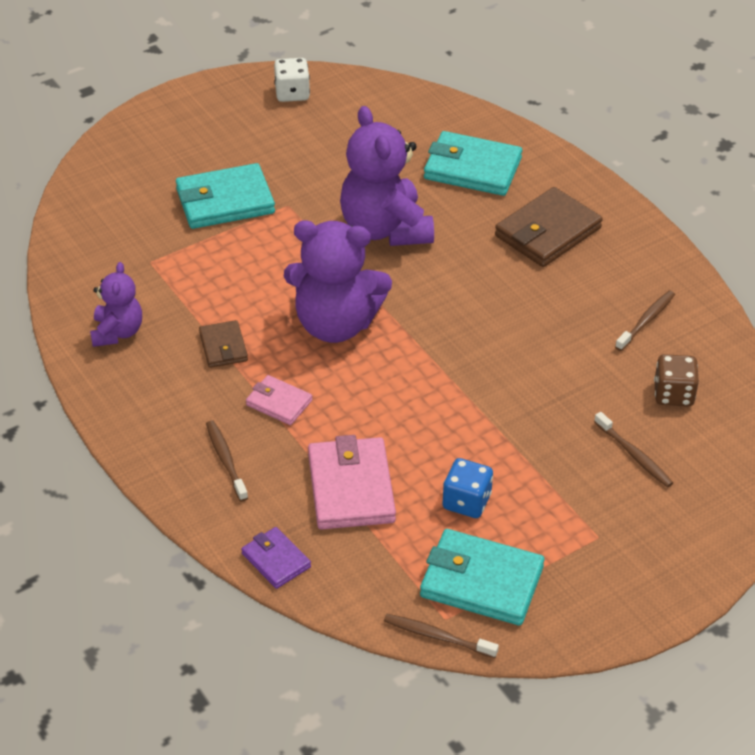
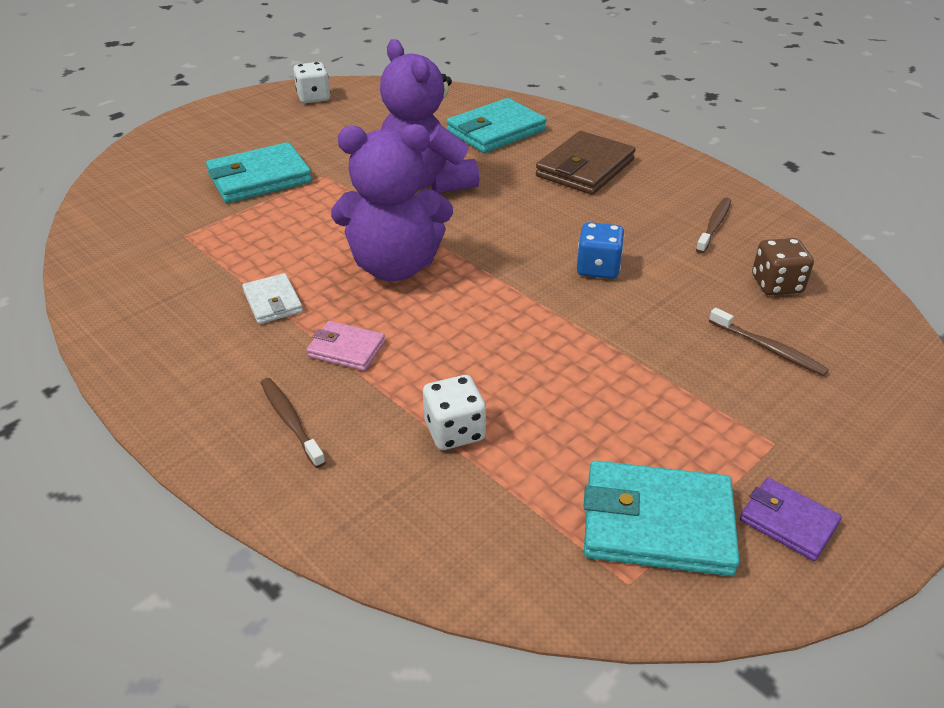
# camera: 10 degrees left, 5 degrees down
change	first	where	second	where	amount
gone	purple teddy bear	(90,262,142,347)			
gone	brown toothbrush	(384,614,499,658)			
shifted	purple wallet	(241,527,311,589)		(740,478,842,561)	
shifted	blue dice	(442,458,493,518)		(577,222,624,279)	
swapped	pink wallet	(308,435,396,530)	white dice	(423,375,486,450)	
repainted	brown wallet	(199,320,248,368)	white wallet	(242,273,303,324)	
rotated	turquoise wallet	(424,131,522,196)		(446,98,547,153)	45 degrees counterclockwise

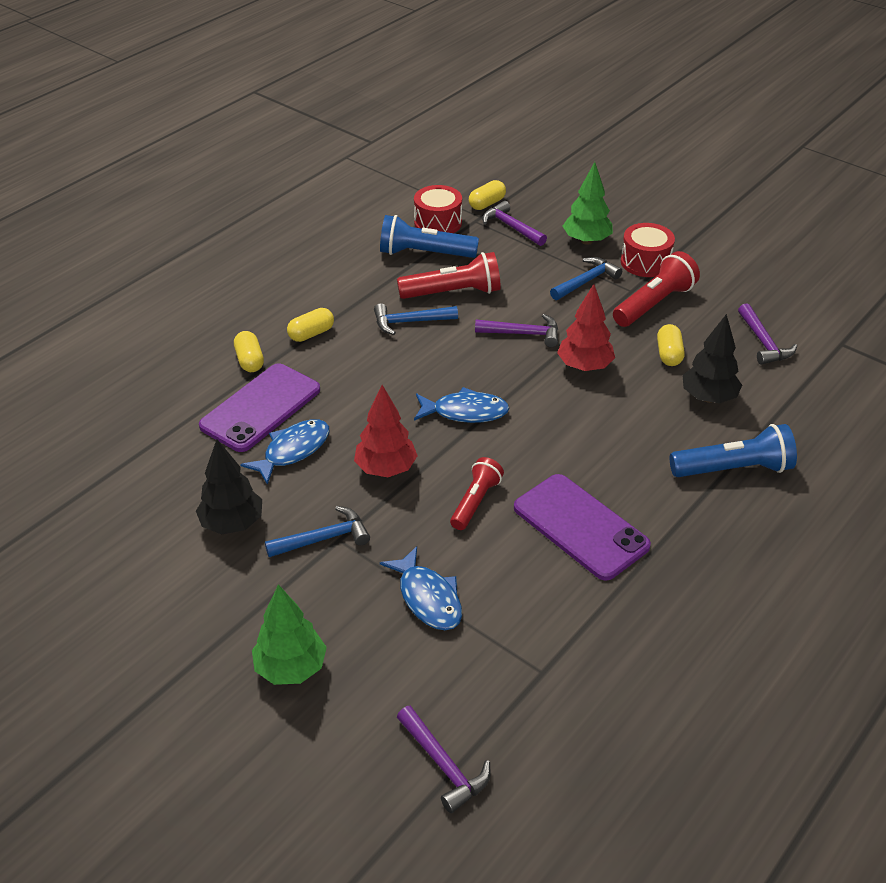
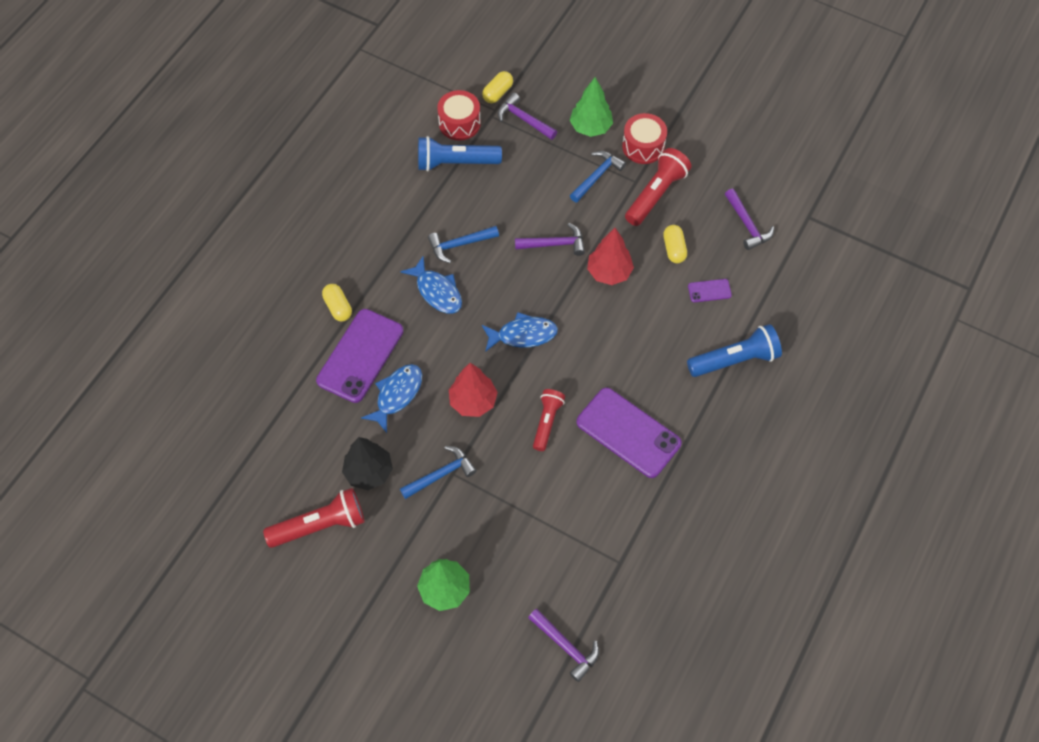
# camera: 10 degrees left, 20 degrees up
change	first	where	second	where	amount
gone	yellow capsule	(287,308,334,342)			
shifted	blue fish	(380,546,462,630)		(401,256,462,314)	
shifted	red flashlight	(397,252,501,299)		(263,488,365,548)	
swapped	black tree	(682,314,742,403)	purple phone	(688,279,732,302)	

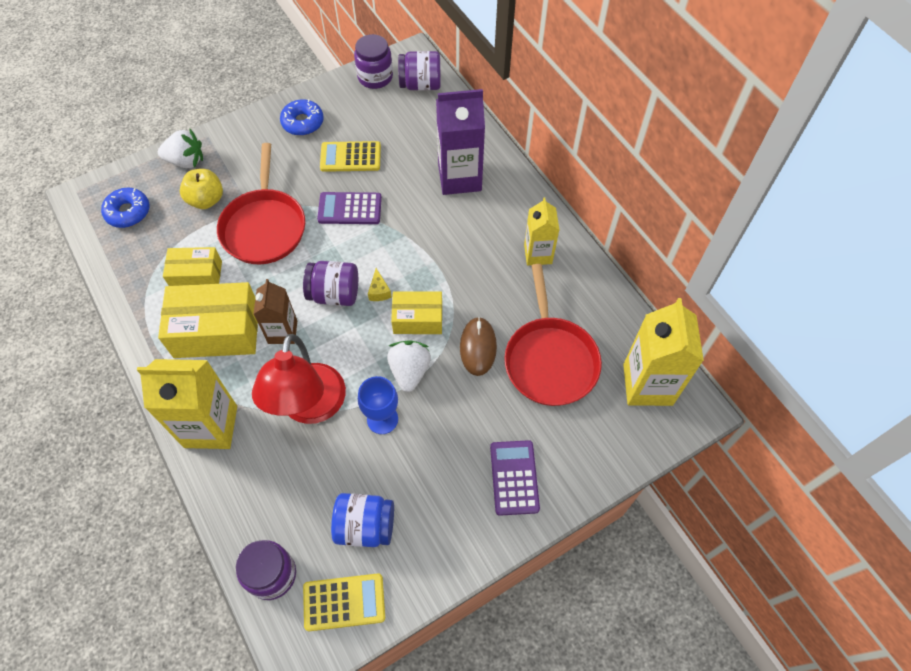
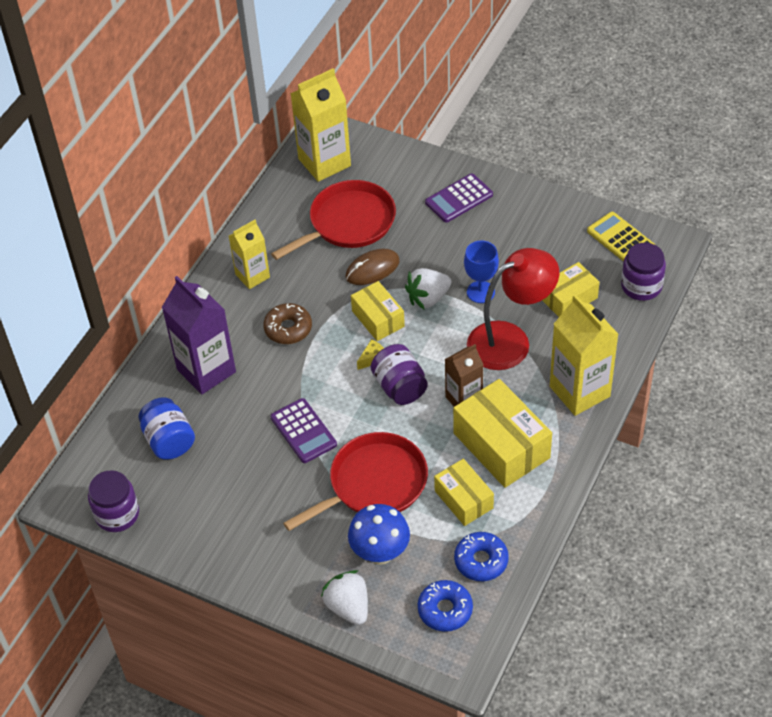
# camera: 120 degrees left, 10 degrees down
change	first	where	second	where	amount
gone	yellow calculator	(320,141,381,172)			
gone	purple jar	(398,51,441,90)			
new			brown donut	(264,303,312,344)	
new			yellow box	(542,262,599,317)	
shifted	blue donut	(280,99,324,136)		(454,532,509,581)	
shifted	blue jar	(331,493,394,547)		(138,397,195,460)	
swapped	yellow apple	(180,169,223,209)	blue mushroom	(348,504,410,565)	

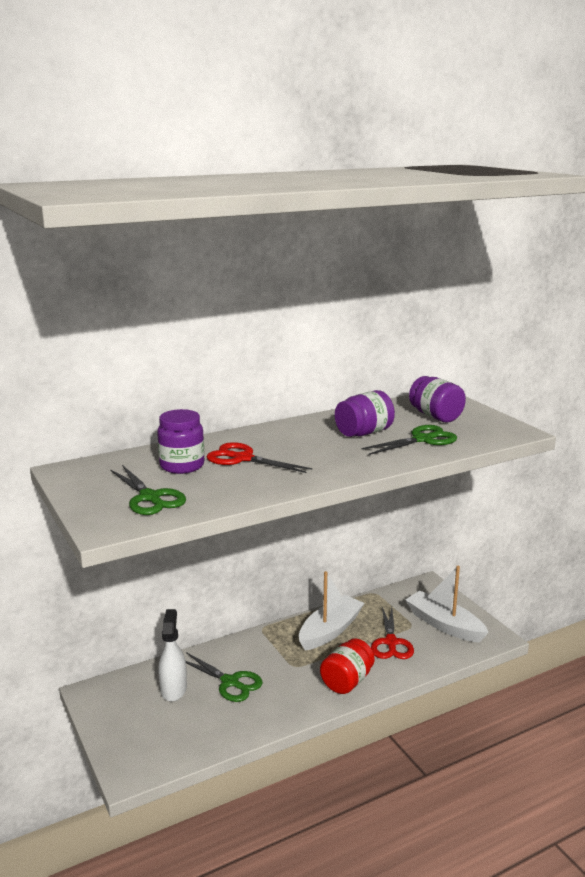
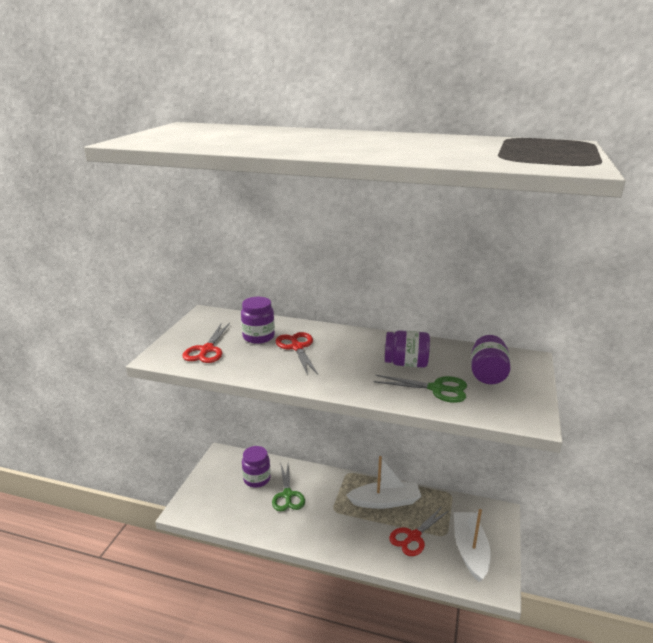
# camera: 45 degrees right, 5 degrees up
change	first	where	second	where	amount
gone	red jar	(320,638,375,694)			
swapped	white spray bottle	(158,609,187,702)	purple jar	(242,446,271,488)	
repainted	green scissors	(110,465,186,515)	red scissors	(183,323,230,363)	

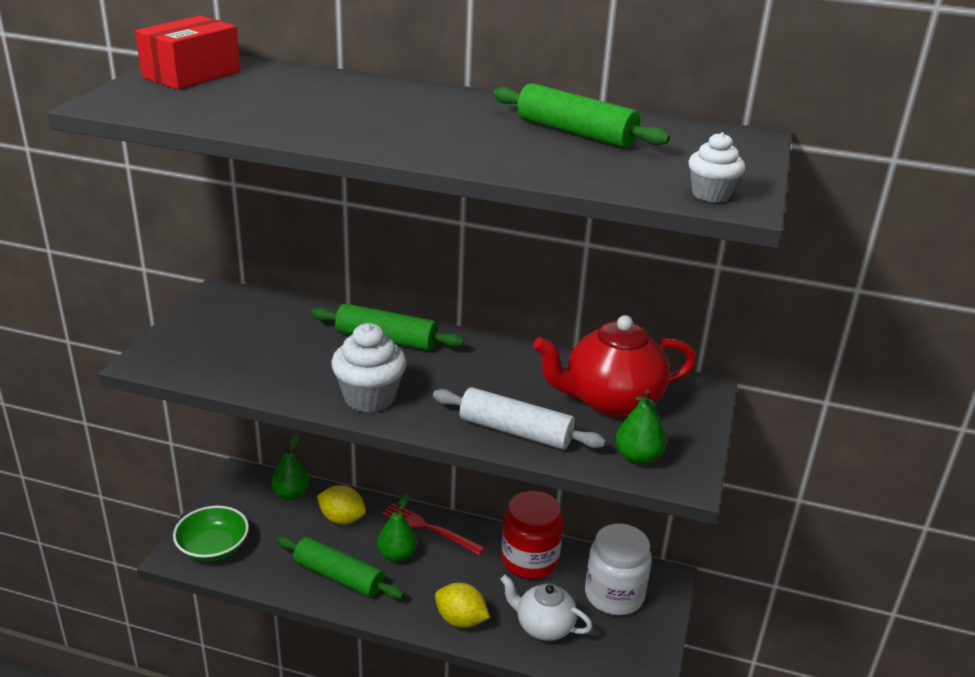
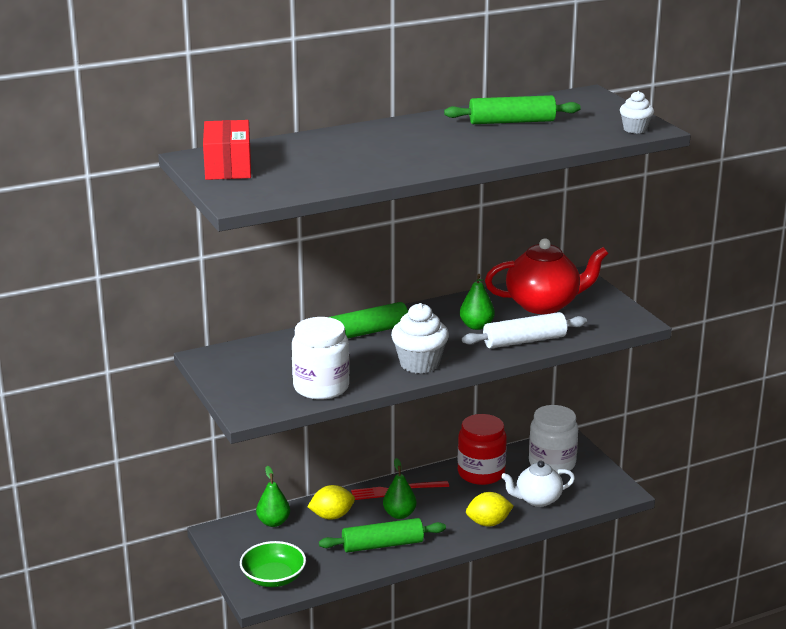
# camera: 40 degrees left, 5 degrees down
change	first	where	second	where	amount
new			white jar	(292,317,349,400)	
shifted	green pear	(615,390,667,465)		(460,274,495,330)	
rotated	red teapot	(533,315,696,417)		(485,238,609,314)	135 degrees counterclockwise

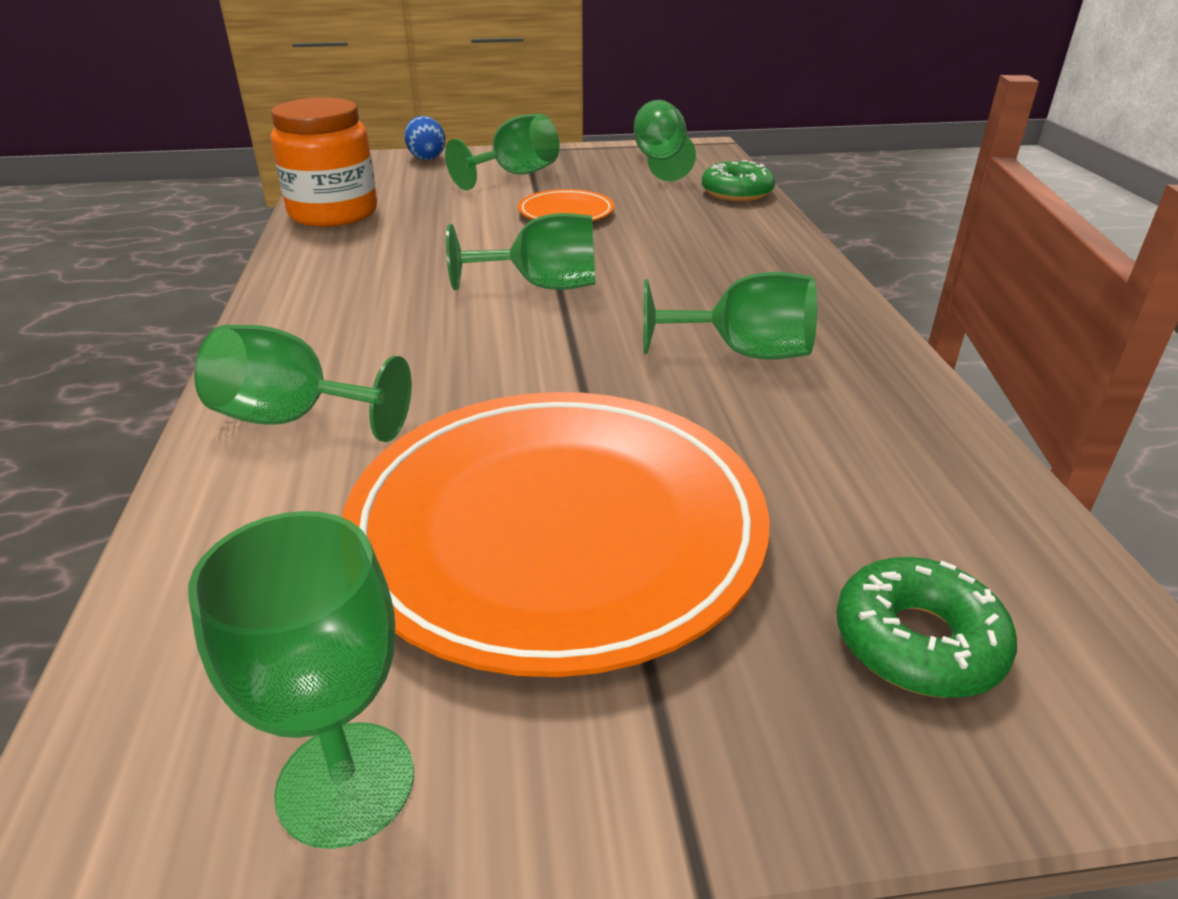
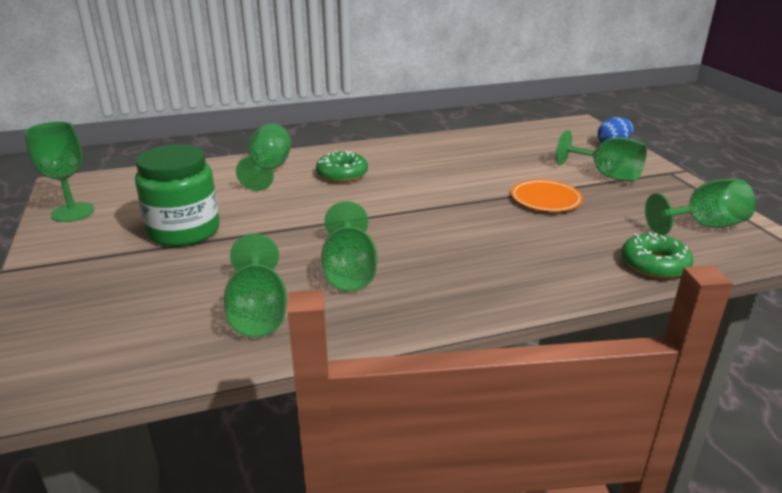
# camera: 80 degrees right, 5 degrees down
change	first	where	second	where	amount
gone	orange jar	(271,97,377,227)			
shifted	green goblet	(446,213,595,290)		(224,234,287,337)	
shifted	green donut	(836,557,1017,698)		(316,151,368,182)	
swapped	orange plate	(342,392,770,677)	green jar	(135,144,219,247)	

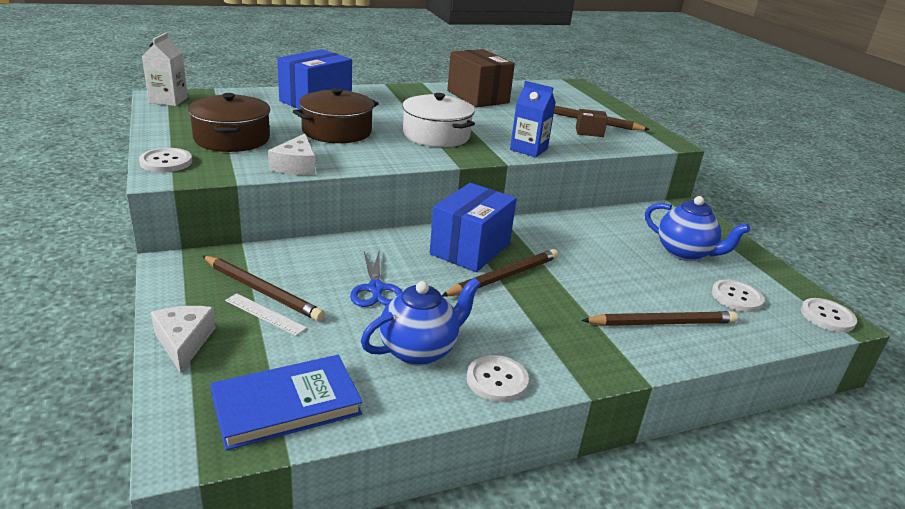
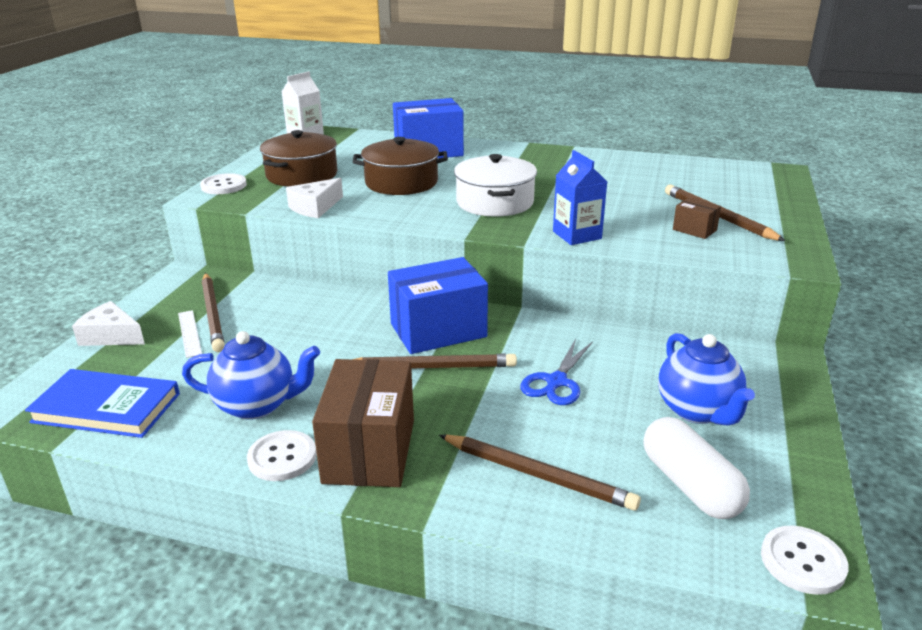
# camera: 40 degrees right, 0 degrees up
change	first	where	second	where	amount
shifted	blue scissors	(350,252,402,307)		(520,339,593,405)	
shifted	brown box	(447,49,515,107)		(312,359,414,487)	
swapped	white button	(712,279,764,312)	white capsule	(643,417,750,519)	
rotated	white cheese	(151,306,216,374)		(72,301,145,346)	90 degrees counterclockwise

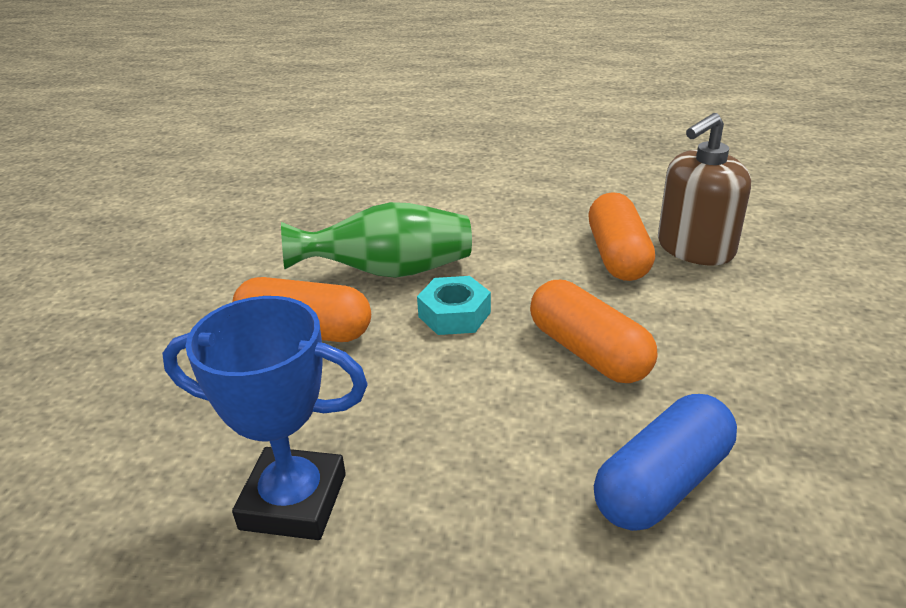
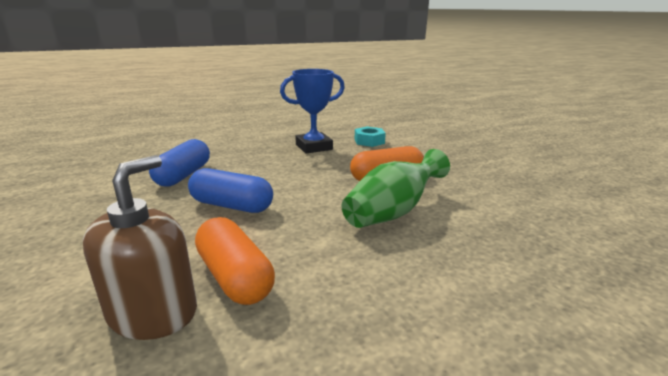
# camera: 145 degrees right, 10 degrees down
change	first	where	second	where	amount
shifted	turquoise nut	(417,276,491,335)		(354,127,386,147)	
repainted	orange capsule	(530,280,657,383)	blue capsule	(188,168,273,213)	

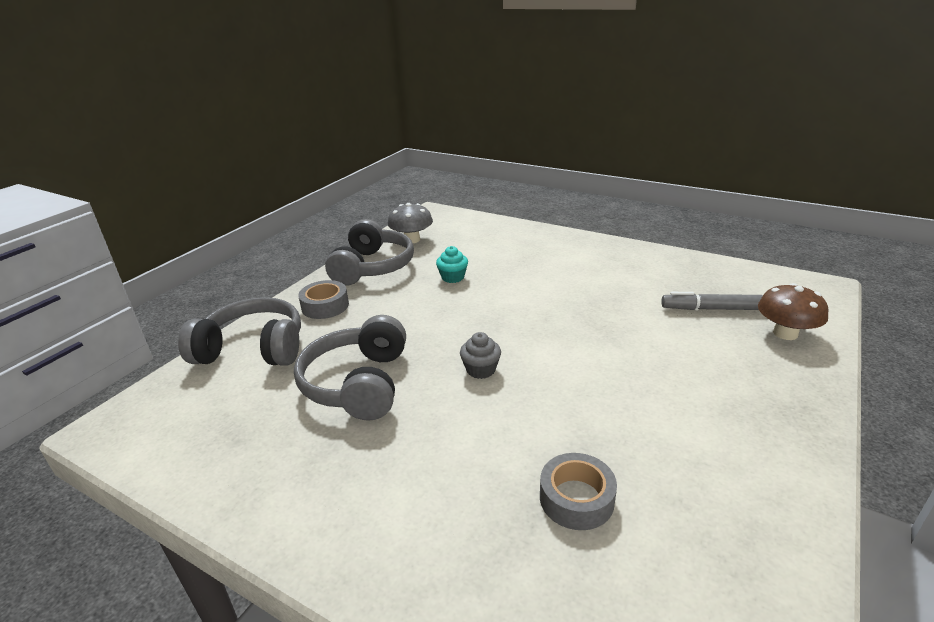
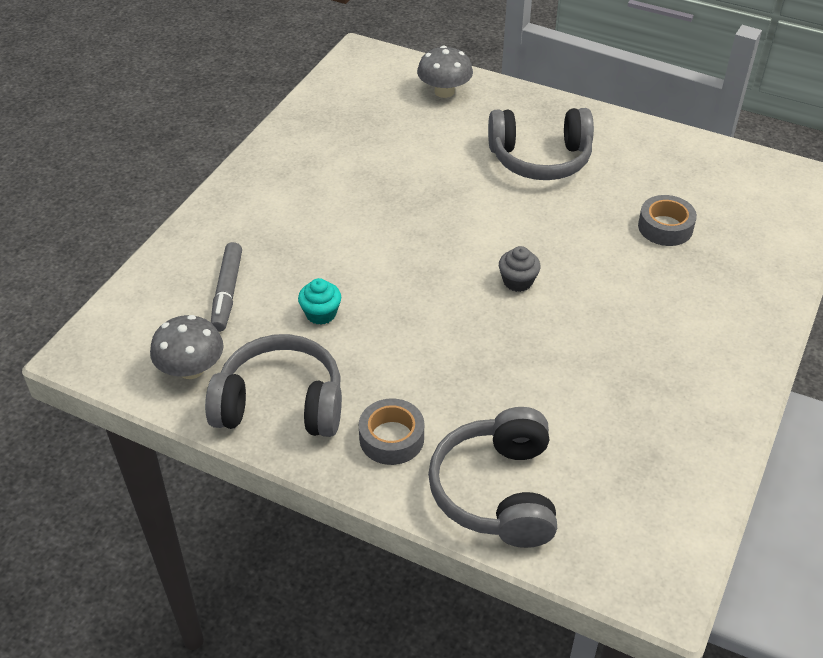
# camera: 95 degrees left, 15 degrees up
change	first	where	second	where	amount
shifted	grey headphones	(294,315,406,421)		(488,108,594,180)	
shifted	grey marker	(661,292,763,310)		(211,242,242,332)	
repainted	brown mushroom	(758,283,828,340)	grey mushroom	(417,46,473,98)	

